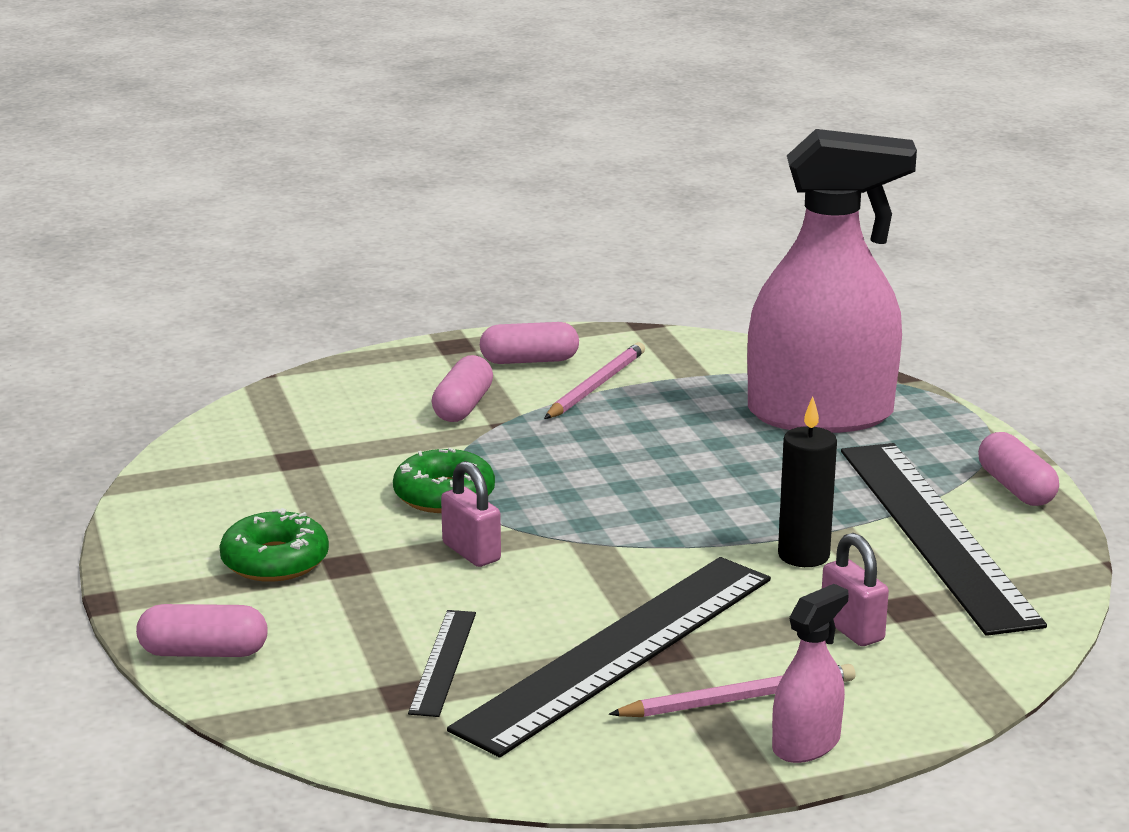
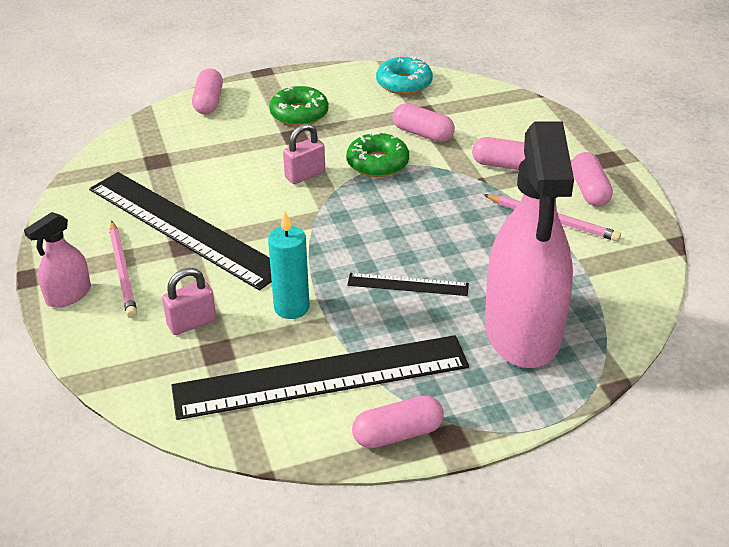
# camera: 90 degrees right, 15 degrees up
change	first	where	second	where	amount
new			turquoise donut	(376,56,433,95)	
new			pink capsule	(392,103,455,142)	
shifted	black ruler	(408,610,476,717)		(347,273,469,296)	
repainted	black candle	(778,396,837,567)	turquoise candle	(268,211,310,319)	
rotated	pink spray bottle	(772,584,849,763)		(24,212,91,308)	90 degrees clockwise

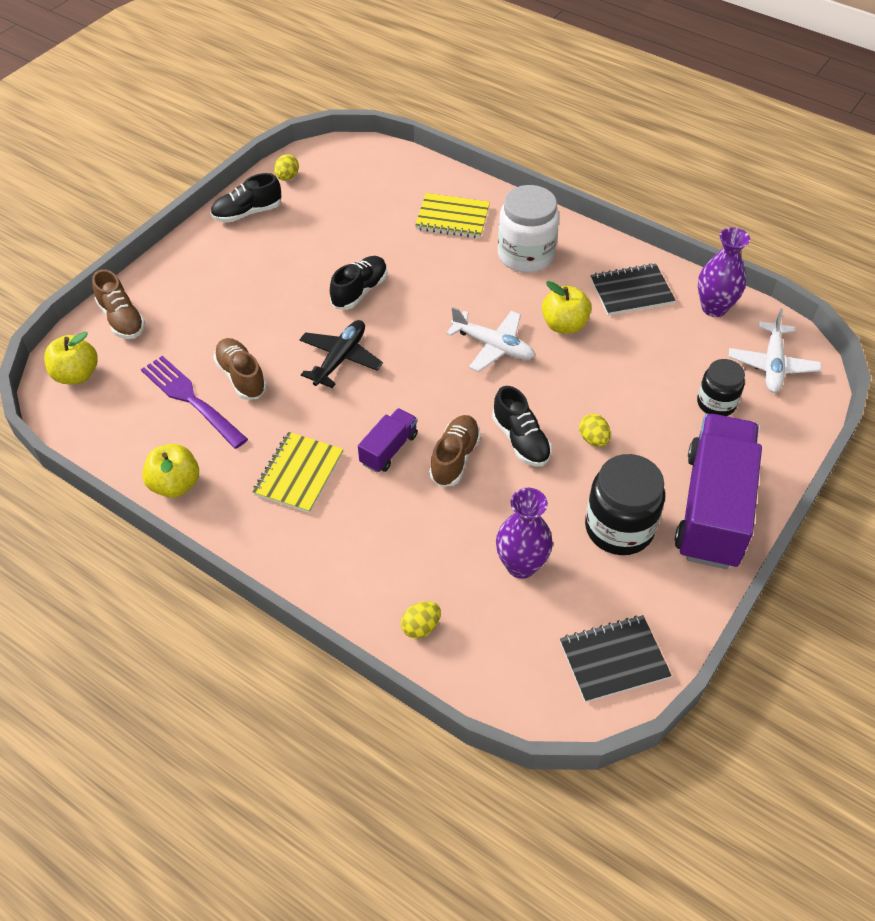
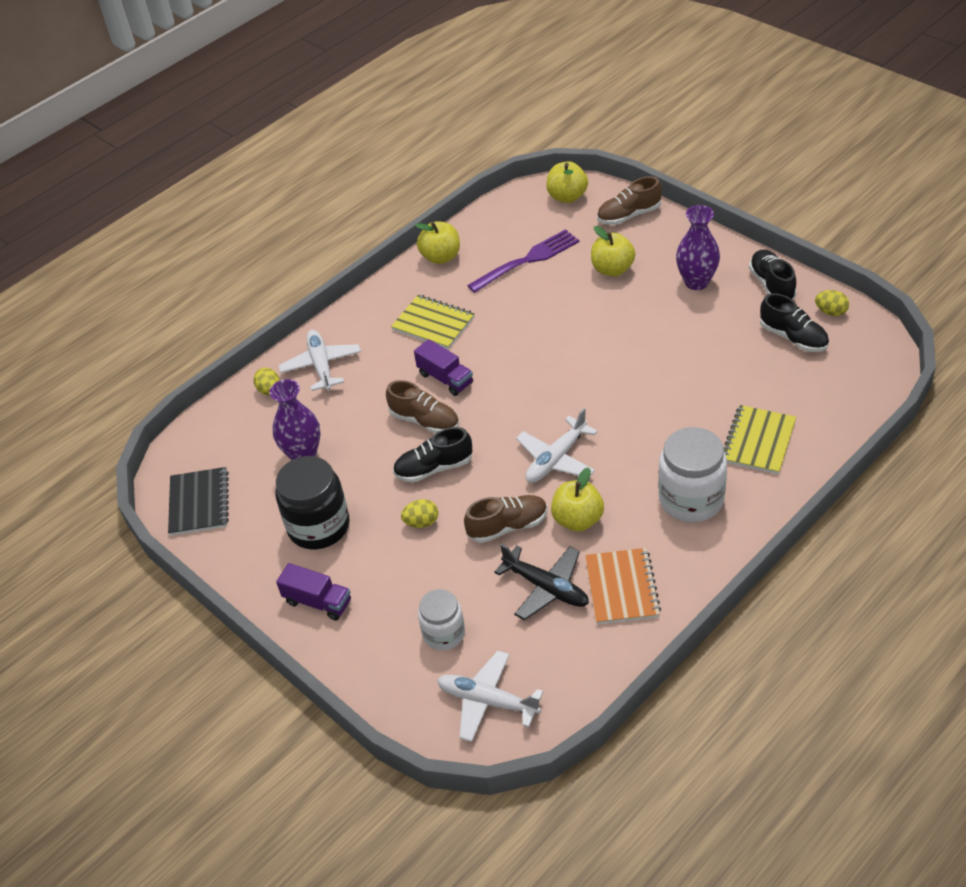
# camera: 105 degrees right, 5 degrees down
change	first	where	second	where	amount
new			white plane	(278,330,361,391)	
new			yellow apple	(591,226,635,277)	
shifted	brown shoe	(213,338,267,400)		(464,495,547,543)	
shifted	black plane	(299,320,383,388)		(494,544,589,621)	
shifted	black shoe	(330,256,387,310)		(760,293,829,352)	
shifted	purple vase	(698,227,750,317)		(676,205,720,290)	
repainted	black notebook	(590,263,675,315)	orange notebook	(585,548,661,624)	
repainted	black jar	(697,359,745,416)	white jar	(418,589,465,651)	
scaled	purple truck	(675,414,762,569)		(276,563,351,621)	x0.46

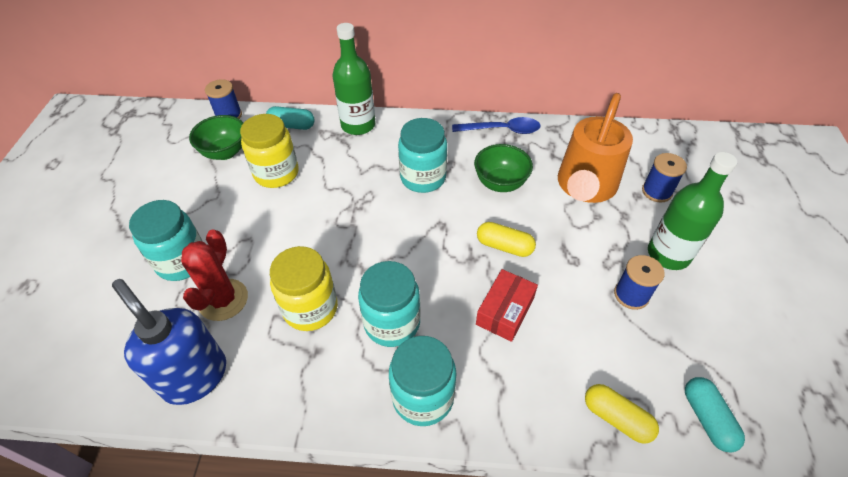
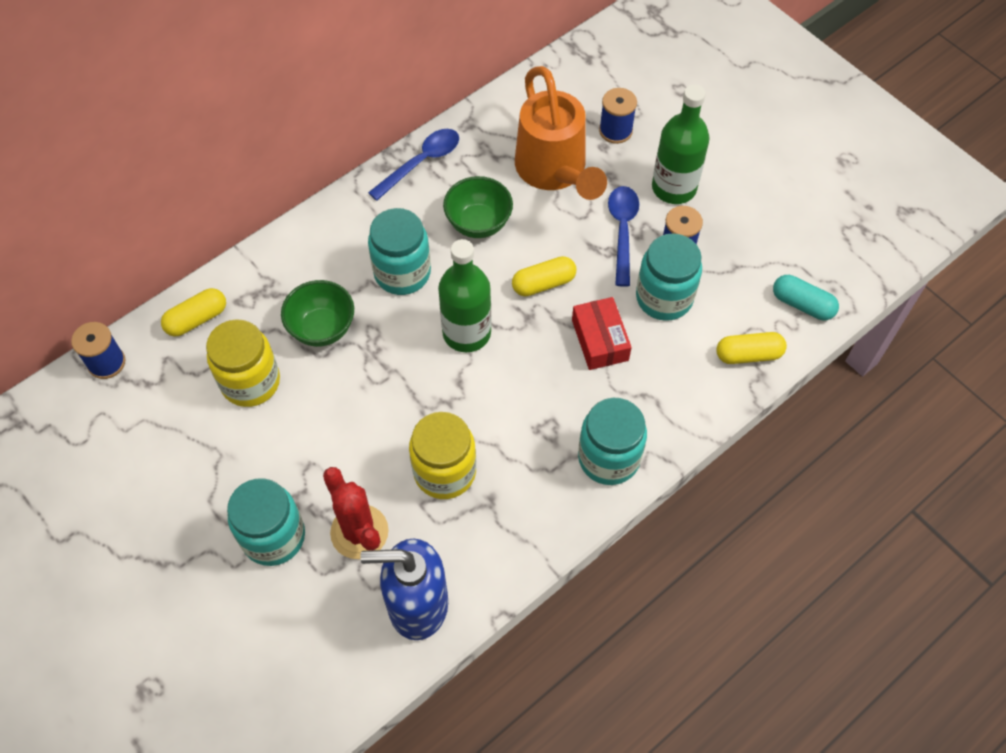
# camera: 45 degrees left, 10 degrees up
change	first	where	second	where	amount
new			blue spoon	(608,186,639,287)	
shifted	green bowl	(189,115,243,160)		(281,280,354,347)	
shifted	green bottle	(332,23,375,135)		(438,239,491,352)	
shifted	turquoise jar	(358,261,421,347)		(636,233,702,321)	
repainted	turquoise capsule	(266,106,315,130)	yellow capsule	(161,288,226,336)	

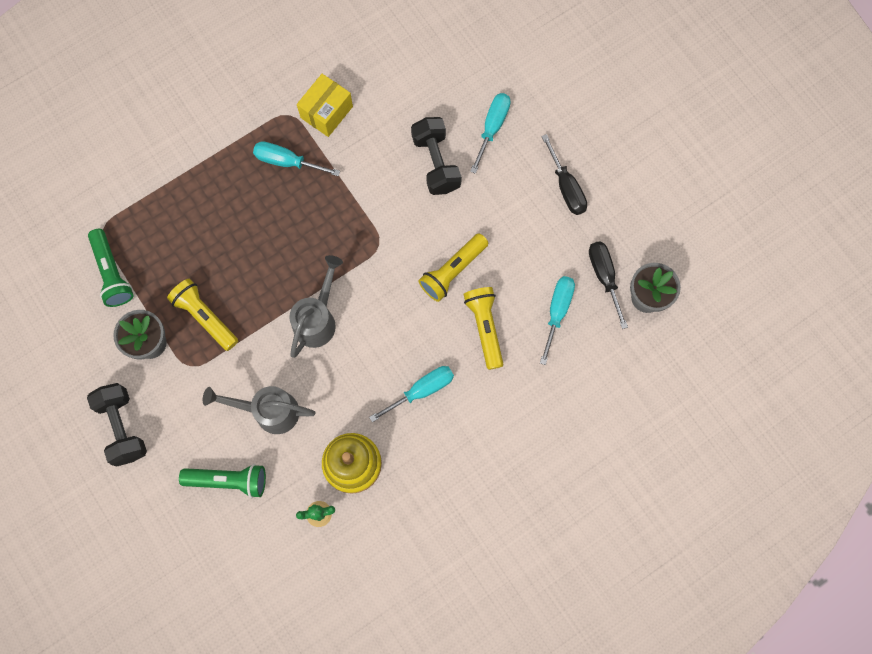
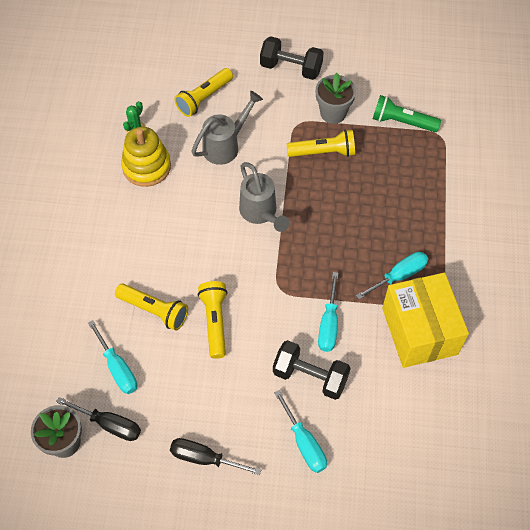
# camera: 130 degrees right, 15 degrees down
change	first	where	second	where	amount
shifted	turquoise screwdriver	(369,366,454,422)		(318,272,338,352)	
repainted	green flashlight	(179,464,266,498)	yellow flashlight	(174,68,233,117)	
scaled	yellow box	(297,74,353,137)		(382,273,469,368)	x1.67

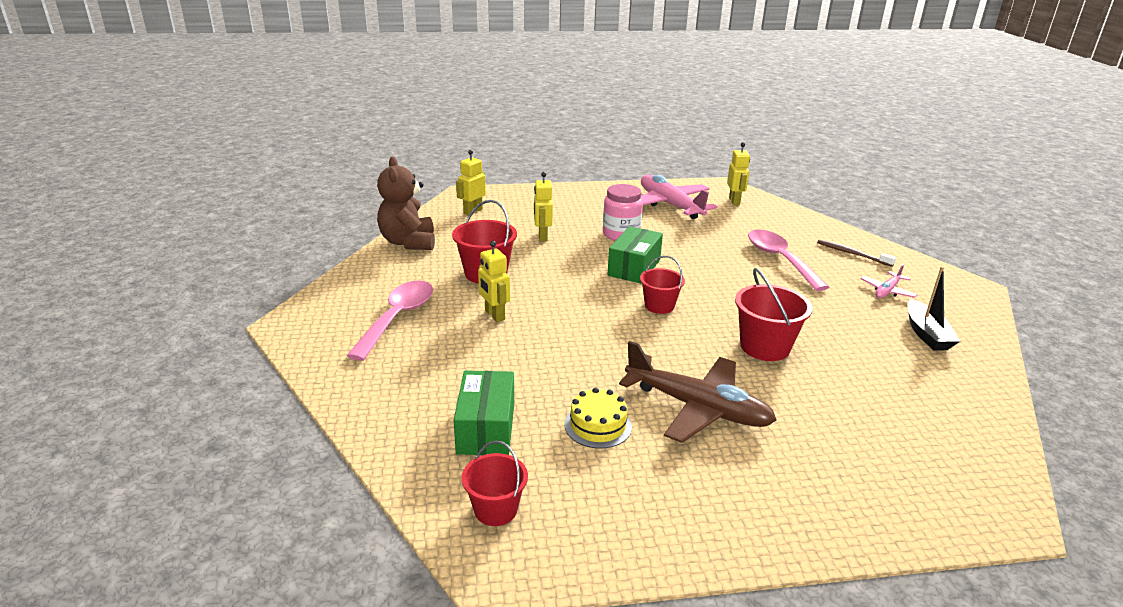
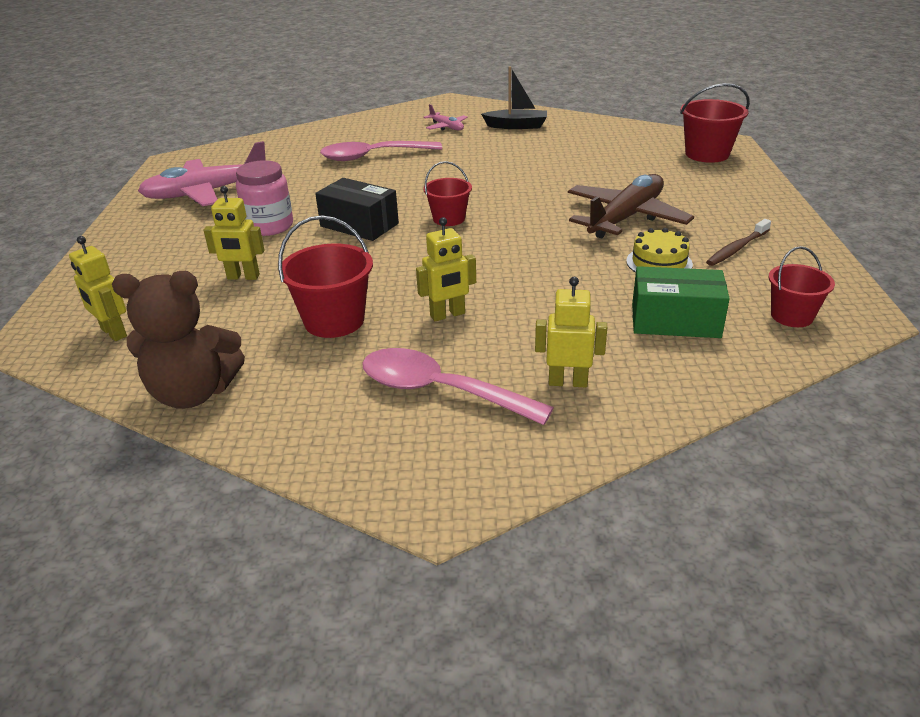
# camera: 80 degrees left, 5 degrees up
change	first	where	second	where	amount
shifted	yellow robot	(727,142,750,205)		(535,277,607,388)	
shifted	red bucket	(735,268,812,361)		(680,83,750,163)	
shifted	brown toothbrush	(817,239,896,267)		(706,219,771,266)	
repainted	green box	(608,226,663,284)	black box	(315,178,399,241)	

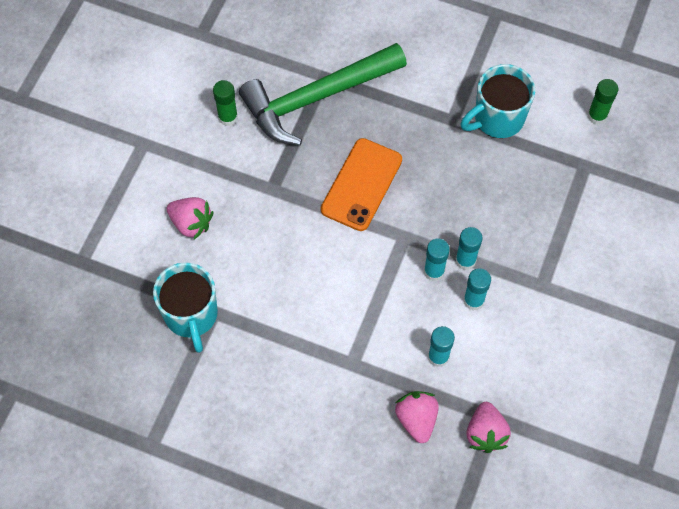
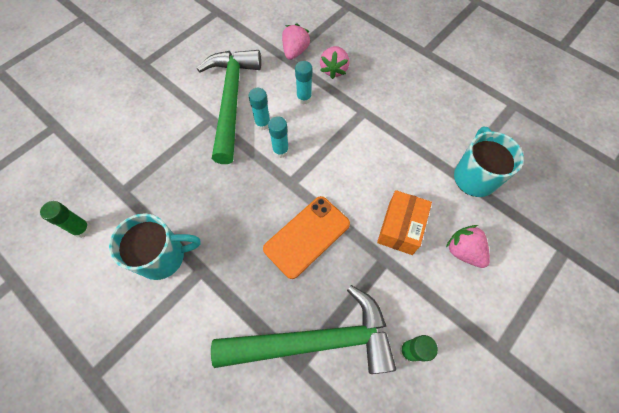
# camera: 160 degrees left, 0 degrees up
change	first	where	second	where	amount
gone	turquoise glue stick	(456,227,483,270)			
new			green hammer	(197,50,261,164)	
new			orange box	(377,190,432,255)	

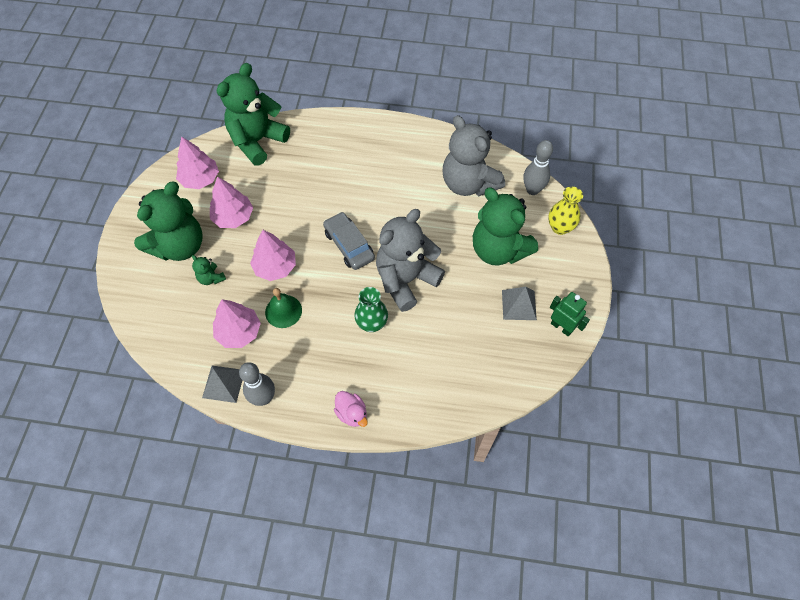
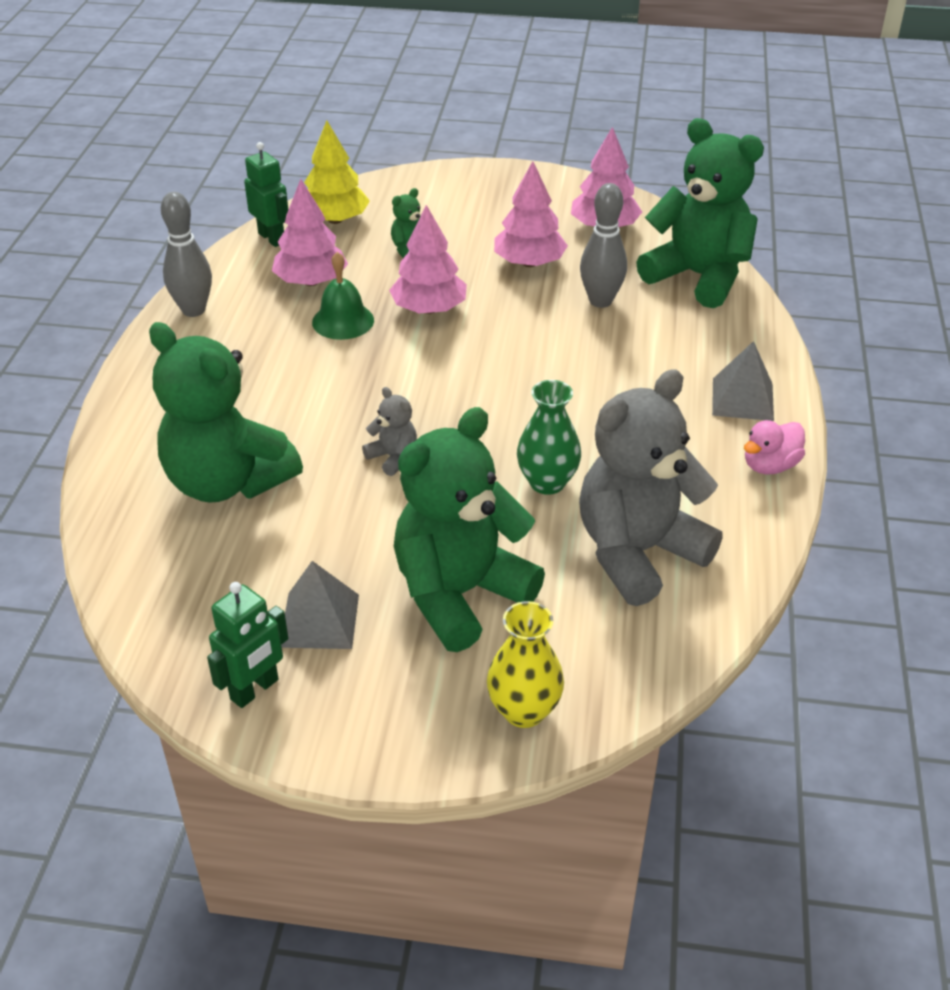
# camera: 90 degrees right, 20 degrees down
change	first	where	second	where	amount
gone	grey car	(323,212,375,270)			
new			green robot	(244,142,288,247)	
new			yellow tree	(304,120,370,224)	
shifted	green teddy bear	(134,181,203,261)		(149,322,303,503)	
shifted	grey pyramid	(202,366,242,403)		(712,341,774,421)	
shifted	pink duck	(334,391,368,427)		(744,420,805,474)	
shifted	green vase	(354,287,388,332)		(517,380,581,495)	
shifted	grey bowling pin	(524,140,553,195)		(580,183,627,308)	
scaled	grey teddy bear	(376,209,445,312)		(362,387,417,476)	x0.42

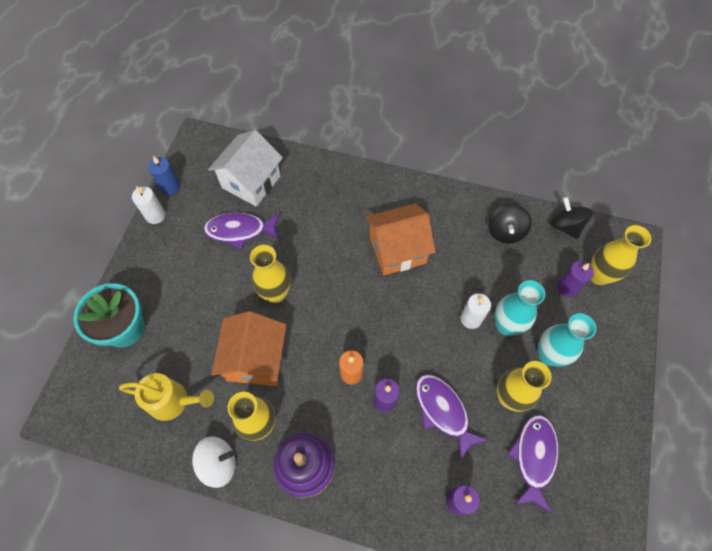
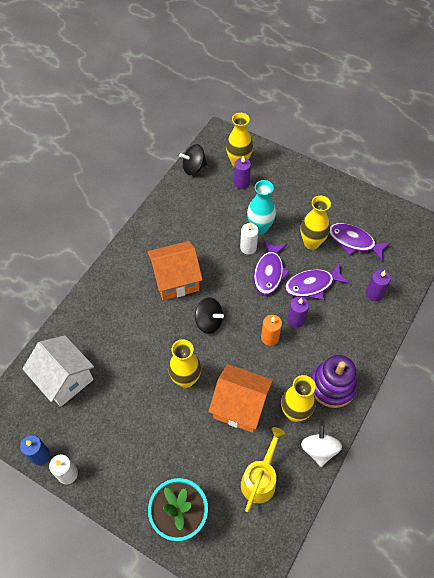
# camera: 75 degrees left, 5 degrees down
change	first	where	second	where	amount
gone	turquoise vase	(538,313,596,366)			
shifted	purple fish	(203,212,280,250)		(254,240,290,295)	
shifted	black spinning top	(488,204,532,244)		(195,297,224,334)	
rotated	orange house	(366,203,436,275)		(147,241,203,300)	75 degrees clockwise

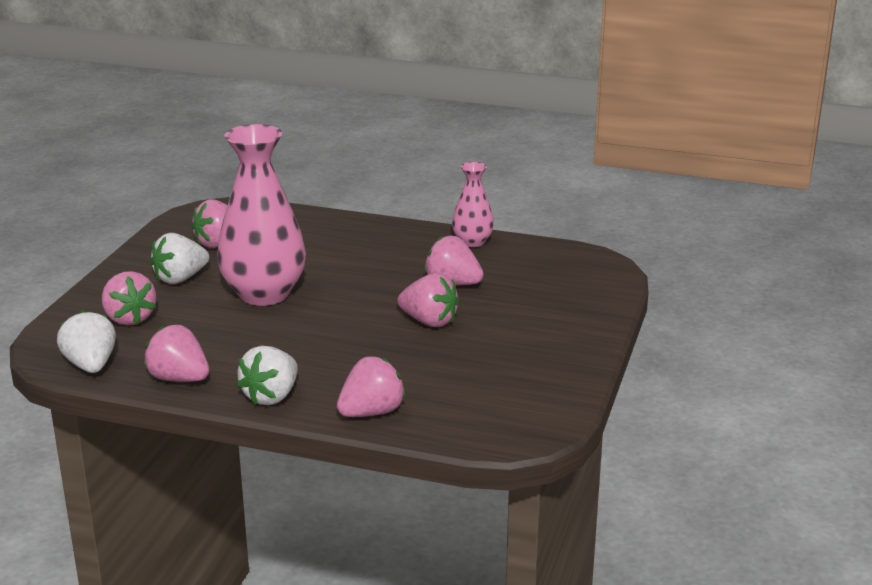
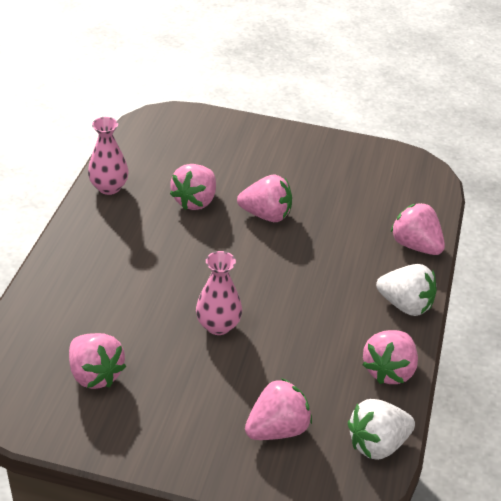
# camera: 95 degrees left, 15 degrees up
change	first	where	second	where	amount
gone	white strawberry	(150,233,209,284)			
rotated	pink strawberry	(397,273,459,327)		(237,175,292,222)	75 degrees clockwise
scaled	pink vase	(217,124,306,306)		(196,251,242,335)	x0.52

